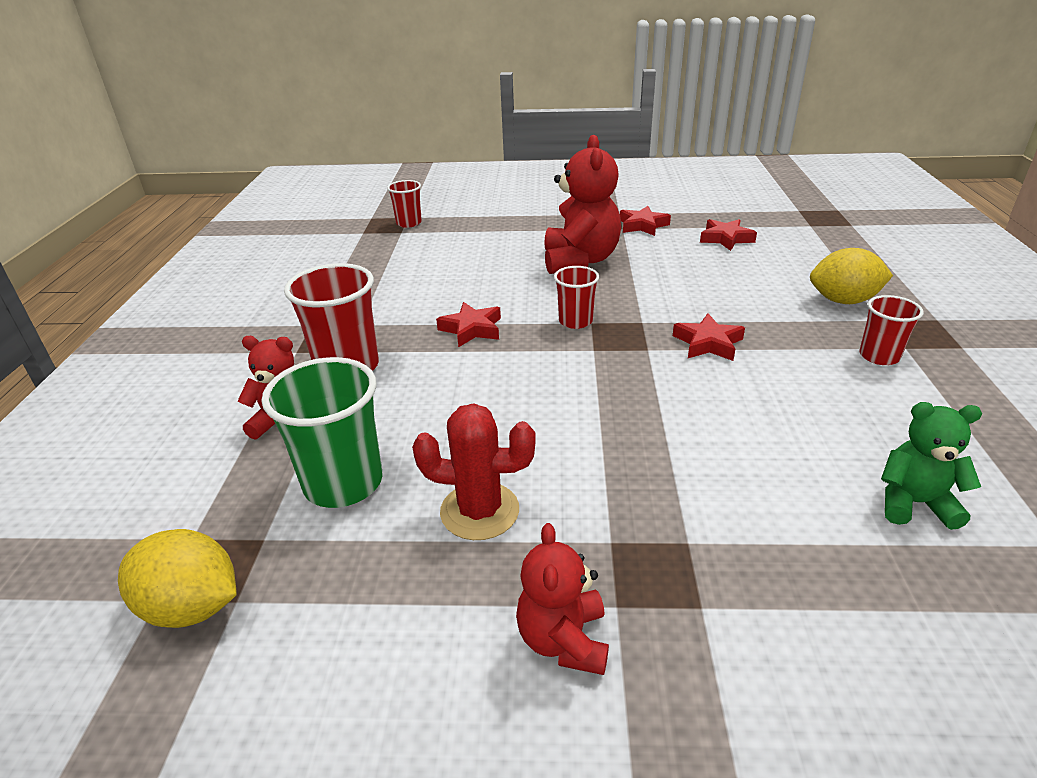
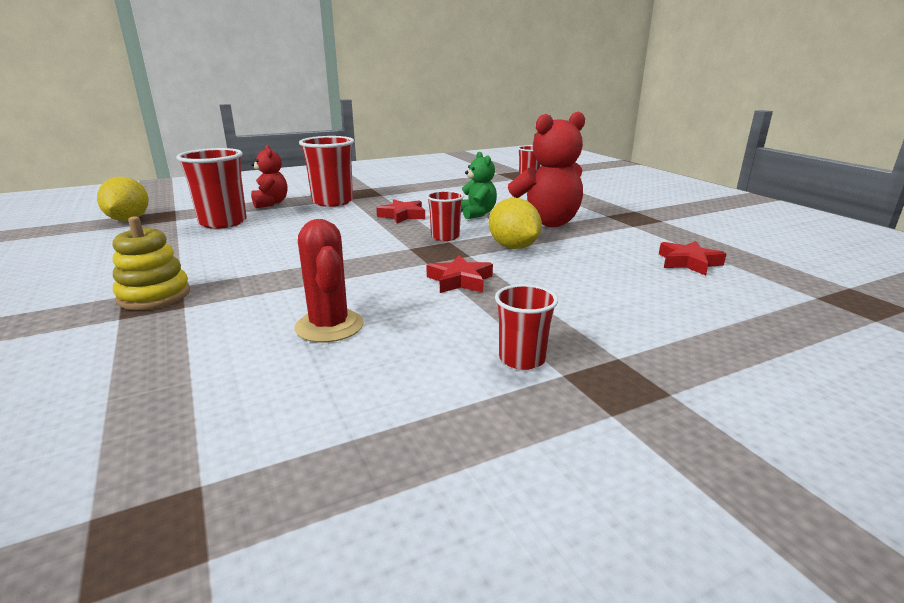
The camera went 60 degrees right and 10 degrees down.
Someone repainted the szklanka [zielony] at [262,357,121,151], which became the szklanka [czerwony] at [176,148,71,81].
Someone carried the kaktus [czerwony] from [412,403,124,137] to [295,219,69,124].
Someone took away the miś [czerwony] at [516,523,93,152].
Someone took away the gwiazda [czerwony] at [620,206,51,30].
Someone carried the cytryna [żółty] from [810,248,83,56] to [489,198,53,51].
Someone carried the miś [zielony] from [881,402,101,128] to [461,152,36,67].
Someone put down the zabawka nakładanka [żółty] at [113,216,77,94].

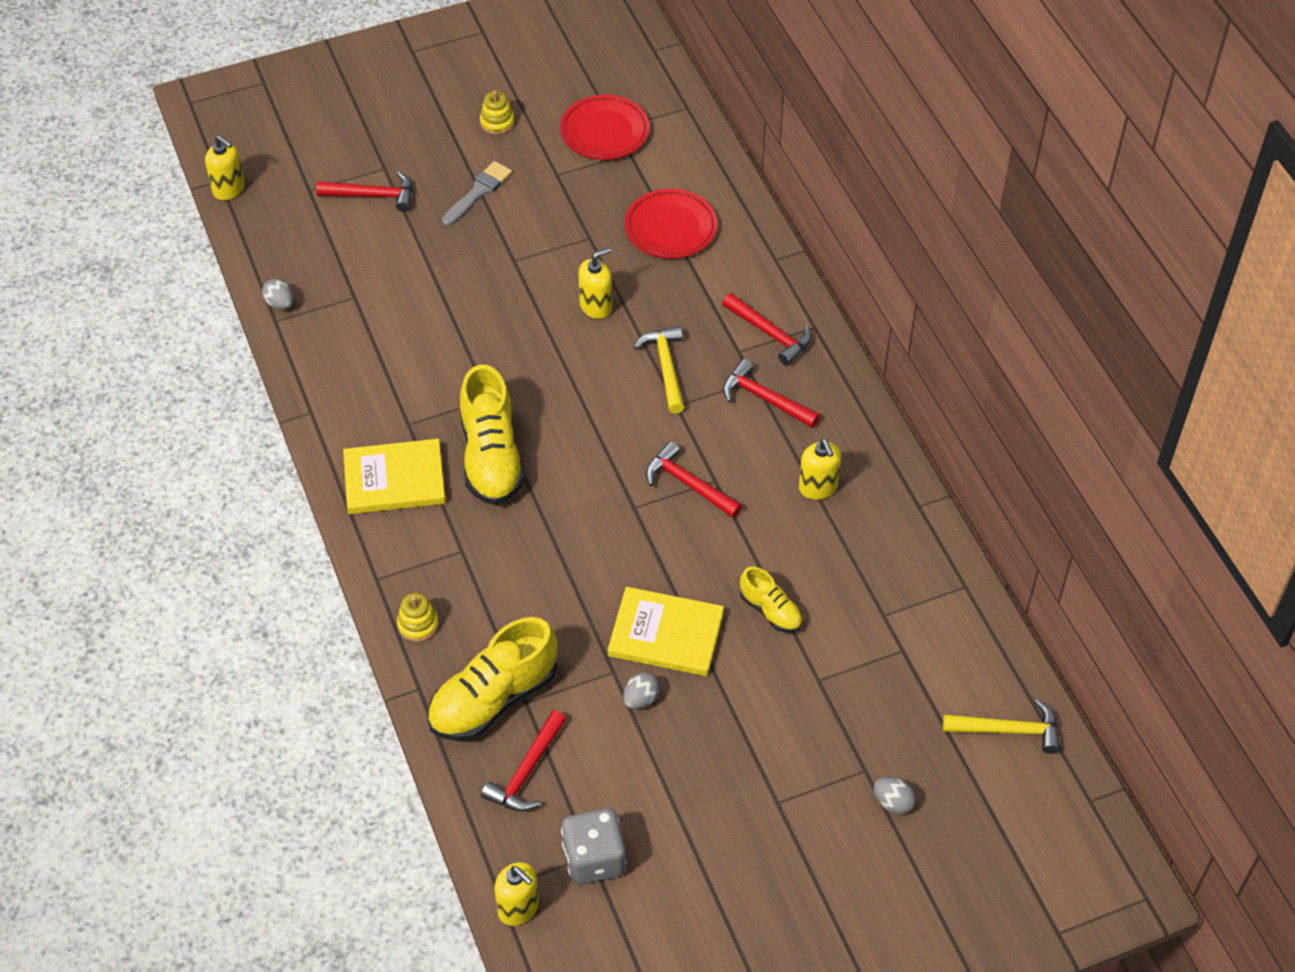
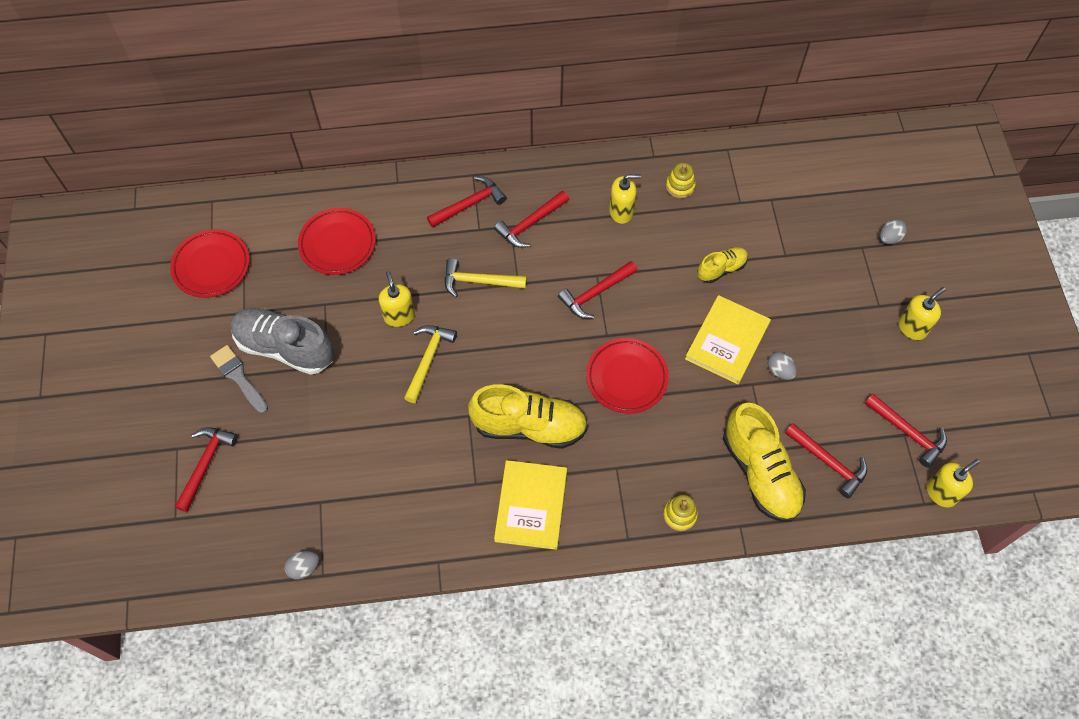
The camera went 75 degrees left and 10 degrees up.
Someone carried the dozownik mydła [żółty] from [205,136,40,64] to [898,287,47,53].
Someone carried the zabawka nakładanka [żółty] from [480,90,35,45] to [666,163,30,35].
Someone swapped the kostka do gry [szary] at [561,808,65,77] for the młotek [czerwony] at [864,394,83,74].
Someone carried the młotek [żółty] from [943,699,117,55] to [404,325,53,78].
Someone put down the but [szary] at [231,308,104,67].
Someone put down the talerz [czerwony] at [586,338,83,76].

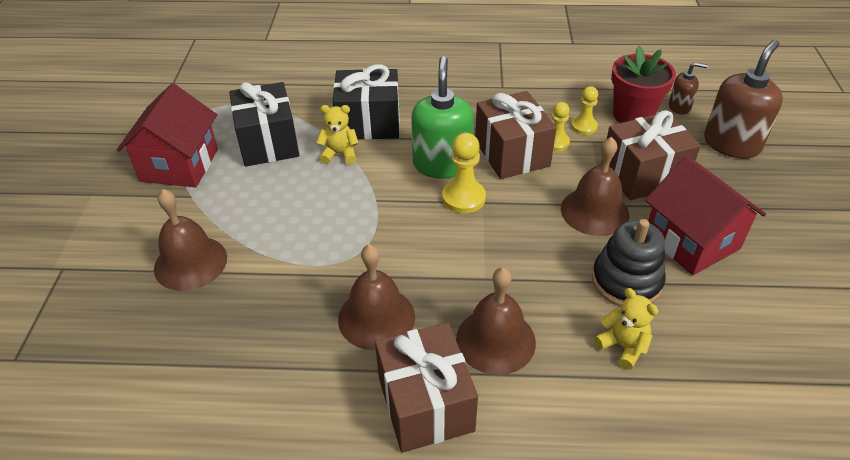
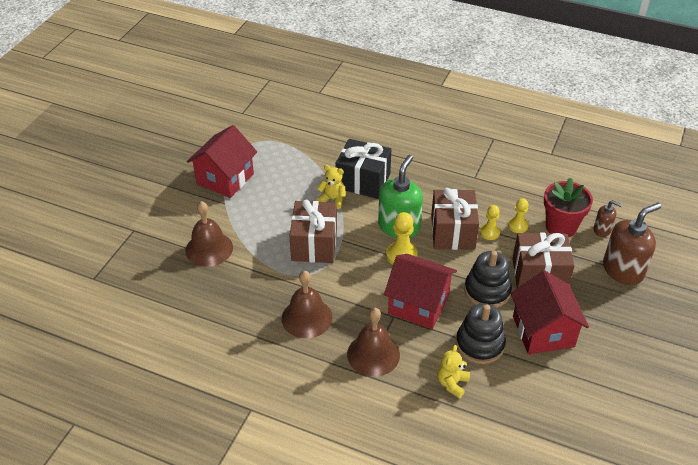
The camera went 20 degrees right and 0 degrees up.
Someone took away the prezent [czarny] at [229,82,70,85].
Someone carried the prezent [brązowy] from [375,322,103,131] to [289,200,48,63].
Someone swapped the dzwonek [brązowy] at [561,137,68,99] for the zabawka nakładanka [czarny] at [464,251,48,57].
Someone rotated the miś [żółty] at [594,288,64,82] by 135 degrees counterclockwise.
Someone put down the domek [czerwony] at [384,254,73,75].

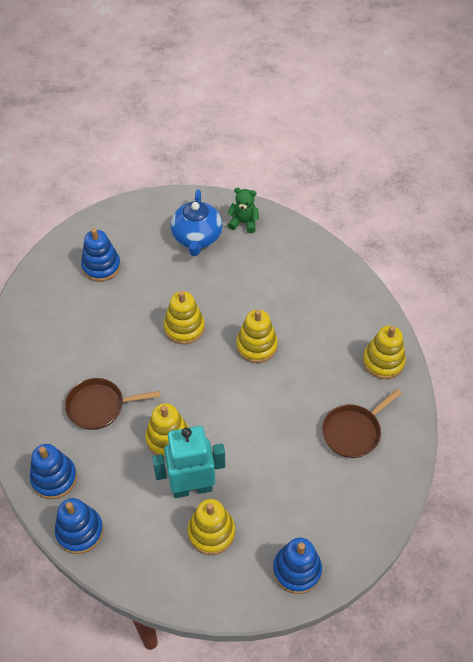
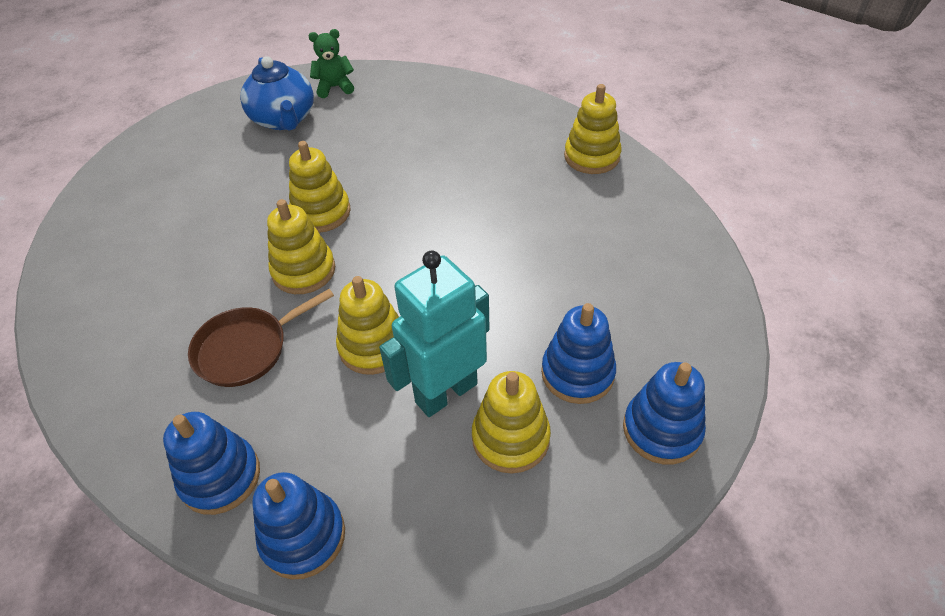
The camera went 25 degrees left and 5 degrees down.
Someone carried the zabawka nakładanka [niebieski] from [81,228,40,54] to [541,303,75,101].
Someone carried the zabawka nakładanka [żółty] from [236,309,42,54] to [267,199,68,95].
Someone took away the patelnia [brązowy] at [322,389,80,69].

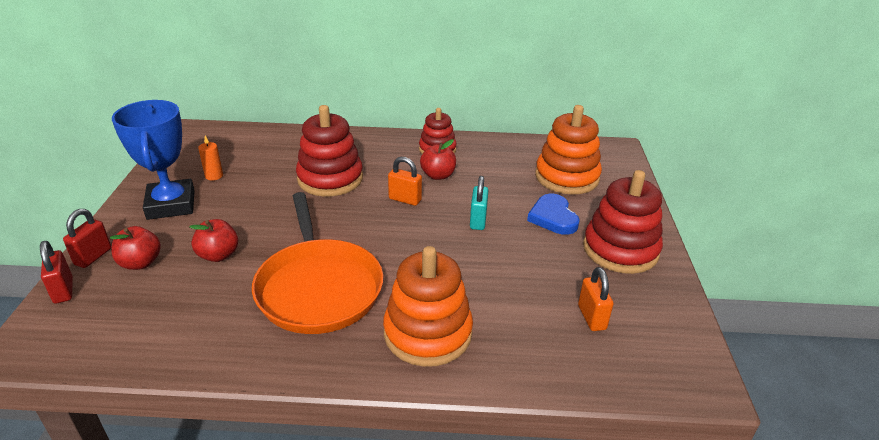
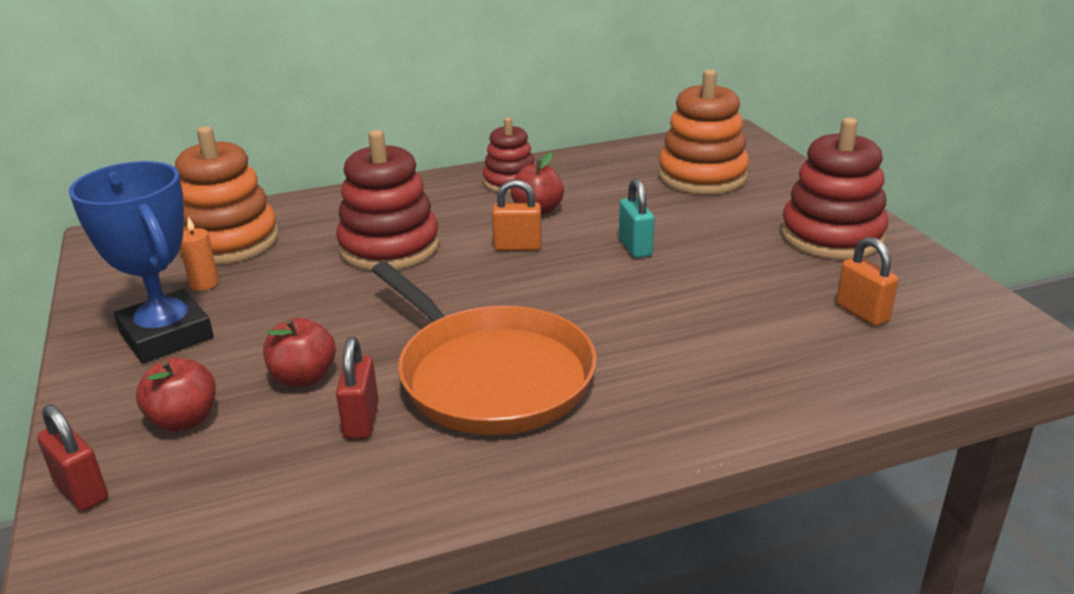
The camera went 20 degrees left and 5 degrees down.
Someone carried the kłódka [czerwony] from [63,209,48,59] to [336,337,43,102].
Someone carried the zabawka nakładanka [pomarańczowy] from [383,246,90,121] to [175,126,104,139].
Someone took away the serce [niebieski] at [527,194,53,41].

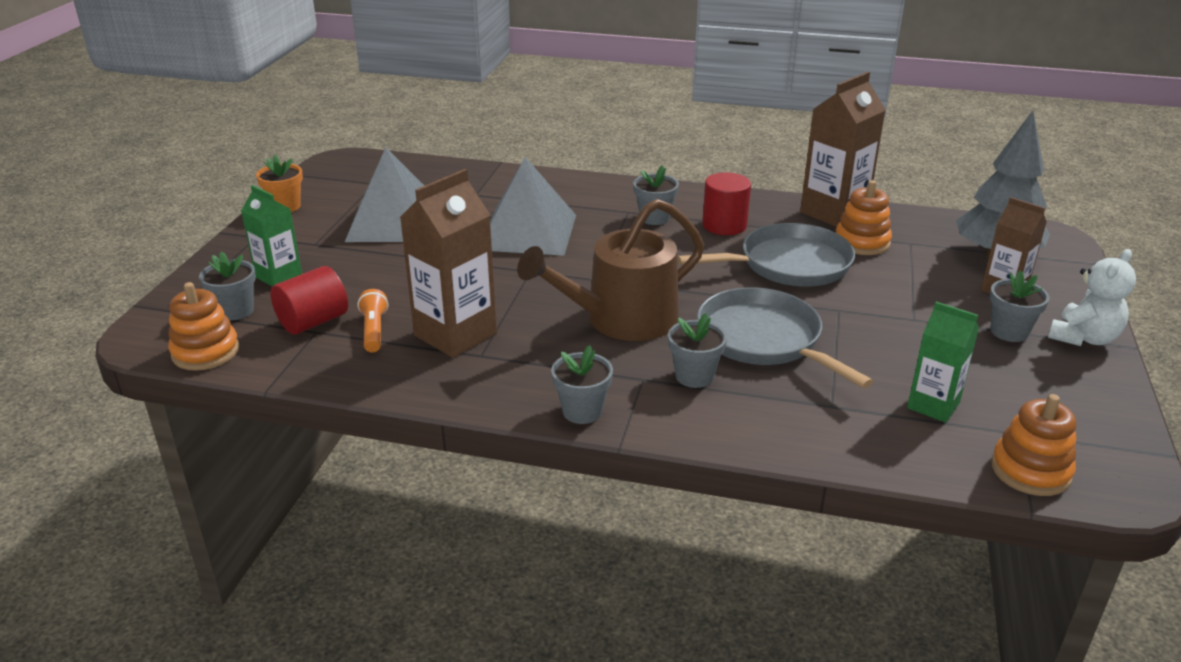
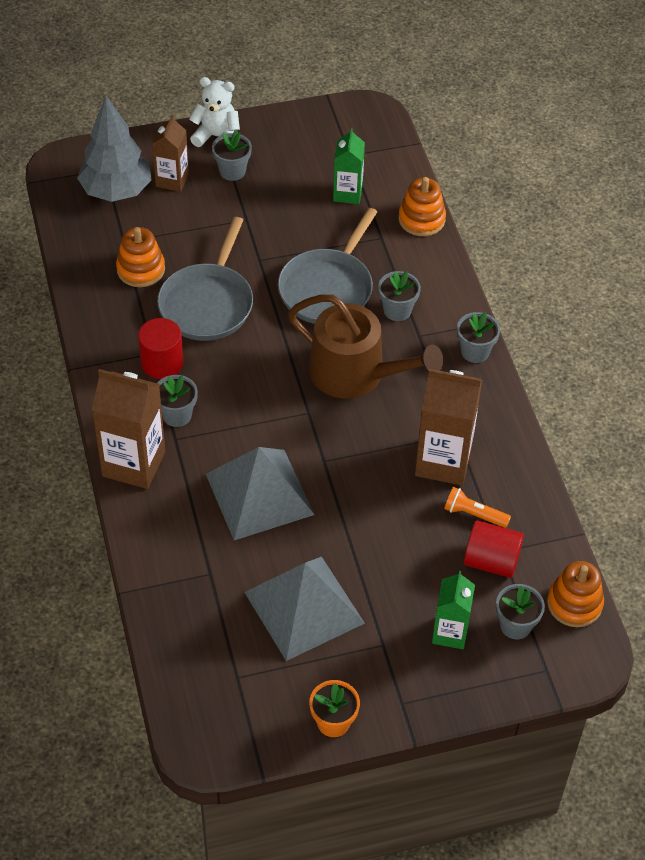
The camera went 120 degrees left and 20 degrees up.
Someone rotated the latarka [pomarańczowy] at [357,289,31,63] by 60 degrees clockwise.
Someone rotated the patelnia [szary] at [677,223,178,64] by 120 degrees counterclockwise.
Someone carried the karton mleka [brązowy] from [800,72,86,155] to [92,369,73,120].
Someone carried the zabawka nakładanka [pomarańczowy] from [991,394,85,102] to [399,177,47,59].

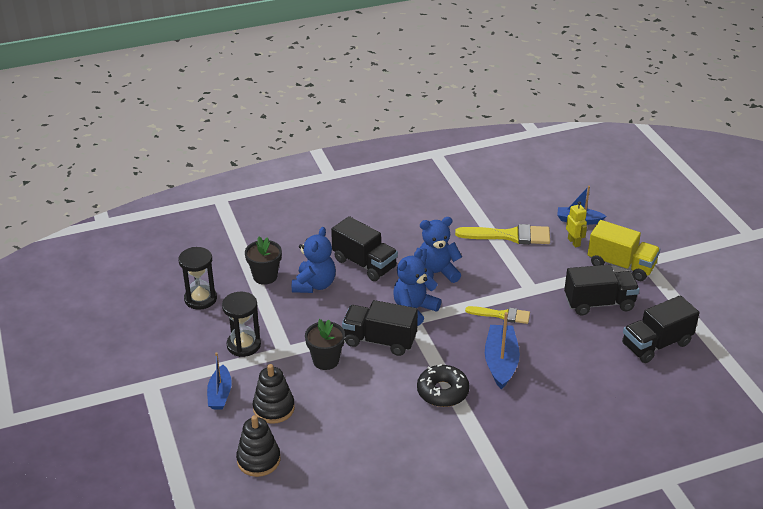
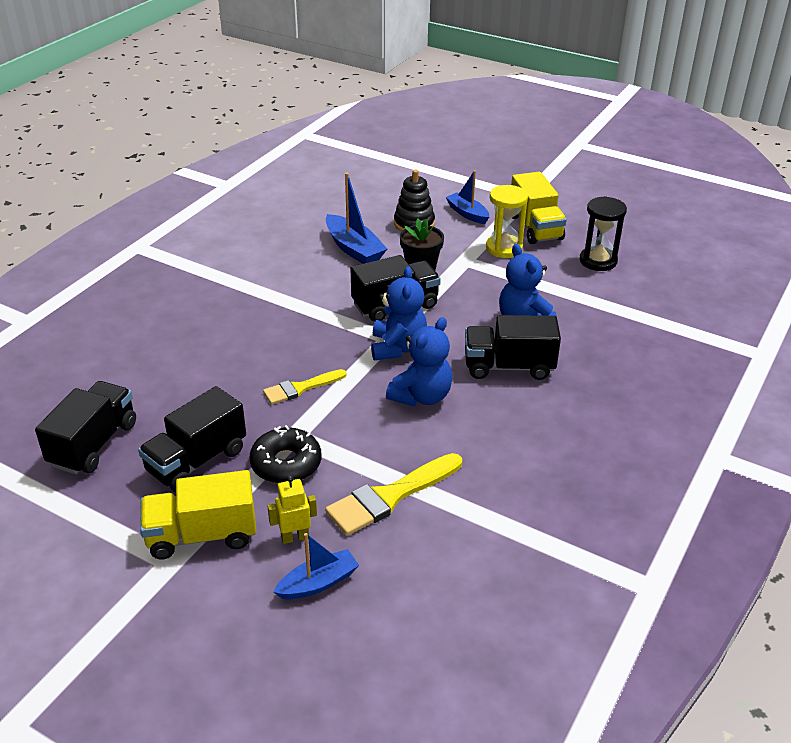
The camera went 140 degrees right and 0 degrees up.
Someone repainted the klepsydra [czarny] at [222,292,39,65], which became the klepsydra [żółty] at [486,185,42,73].
Someone took away the zabawka nakładanka [czarny] at [236,415,44,62].
Someone took away the doniczka [czarny] at [245,237,37,48].
Someone carried the donut [czarny] from [417,364,53,43] to [249,425,72,58].
Someone carried the łódka [niebieski] from [485,312,35,78] to [326,173,61,91].
Someone rotated the robot [żółty] at [566,201,21,47] by 135 degrees clockwise.
Someone put down the ciężarówka [żółty] at [511,172,56,72].

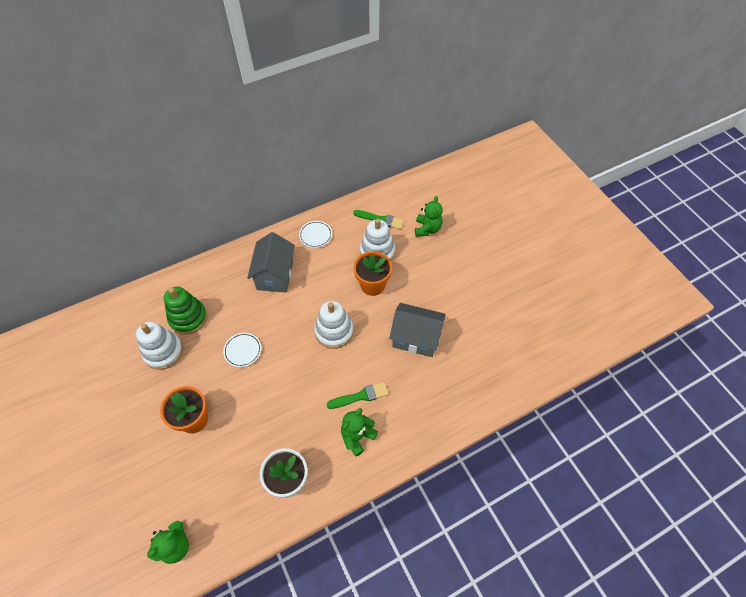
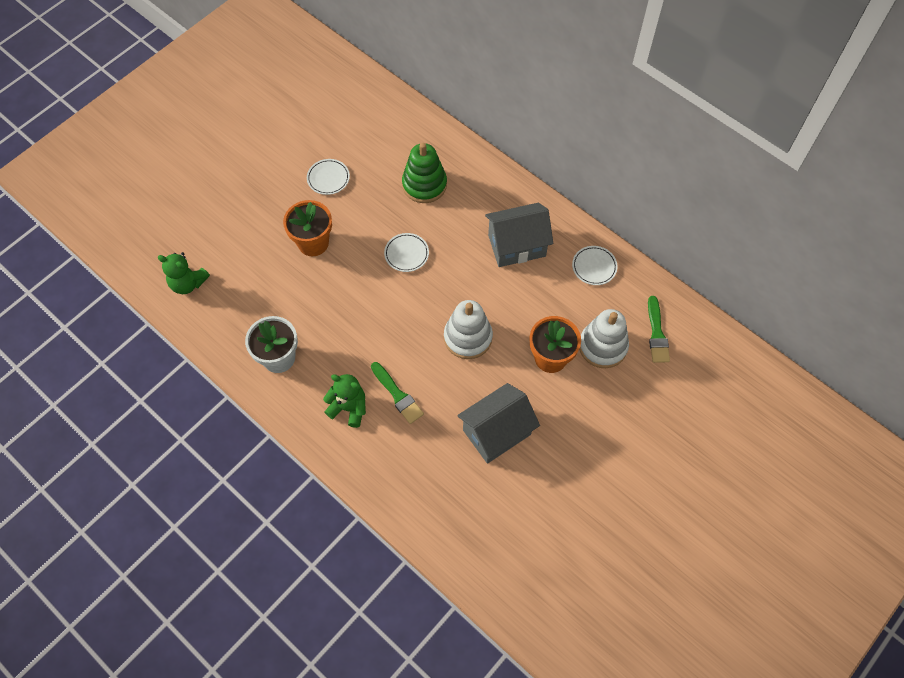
The camera went 70 degrees right and 5 degrees up.
Someone took away the zabawka nakładanka [biały] at [136,322,47,48].
Someone rotated the domek [szary] at [389,303,57,54] by 60 degrees clockwise.
Someone took away the miś [zielony] at [415,196,28,41].
Someone put down the talerz [biały] at [307,159,43,36].

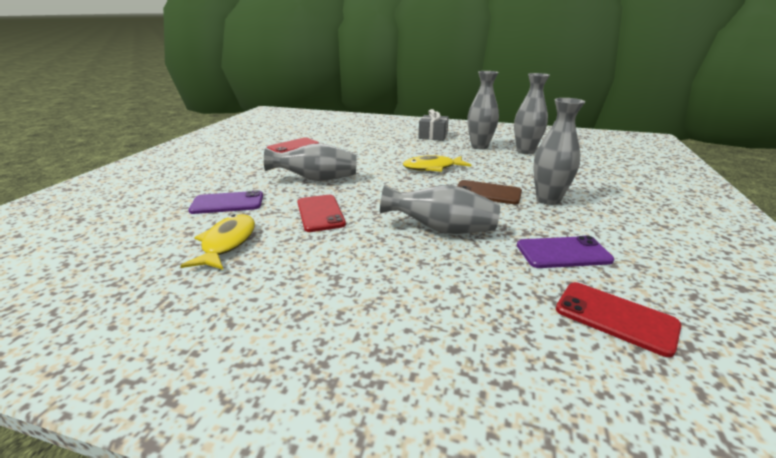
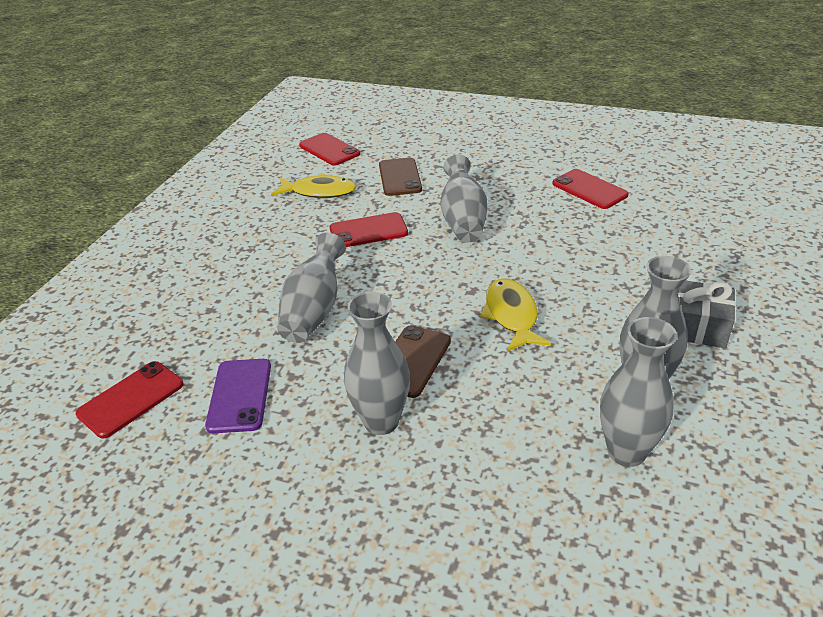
The camera went 95 degrees right and 10 degrees up.
Someone repainted the telefon [fioletowy] at [188,190,75,24], which became the telefon [brązowy] at [379,158,43,38].
Someone put down the telefon [czerwony] at [299,133,61,33].

